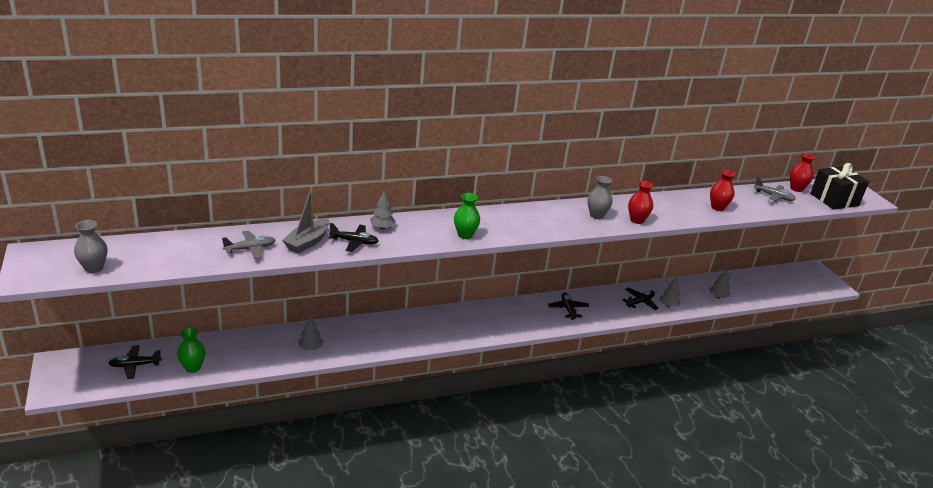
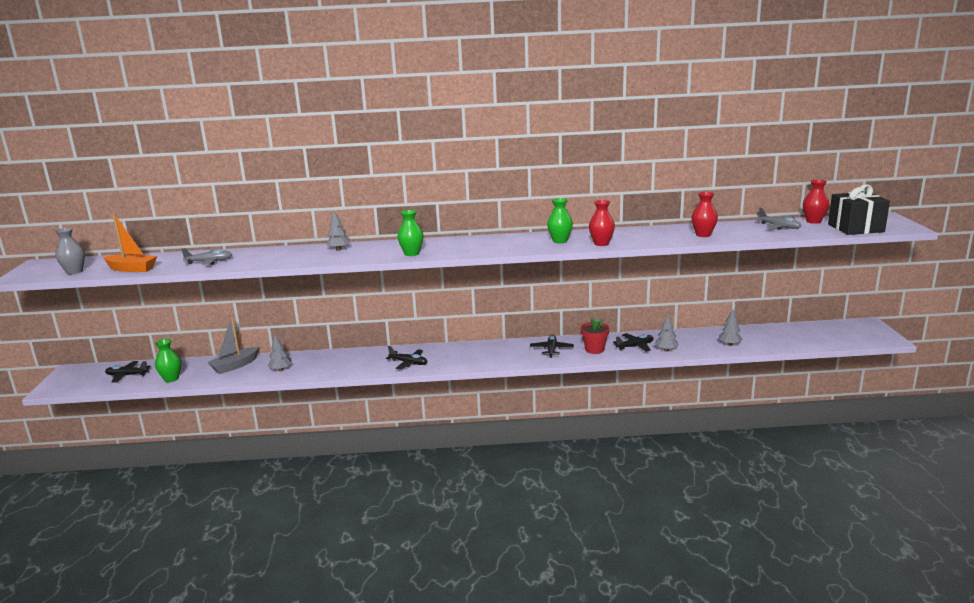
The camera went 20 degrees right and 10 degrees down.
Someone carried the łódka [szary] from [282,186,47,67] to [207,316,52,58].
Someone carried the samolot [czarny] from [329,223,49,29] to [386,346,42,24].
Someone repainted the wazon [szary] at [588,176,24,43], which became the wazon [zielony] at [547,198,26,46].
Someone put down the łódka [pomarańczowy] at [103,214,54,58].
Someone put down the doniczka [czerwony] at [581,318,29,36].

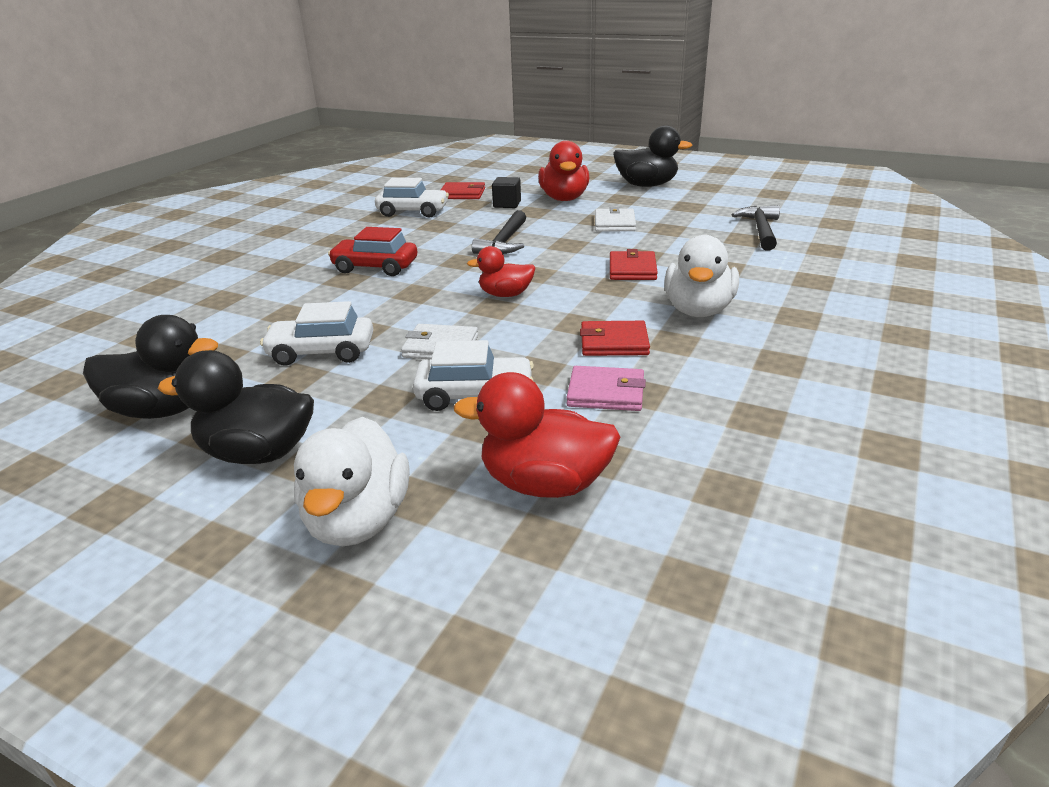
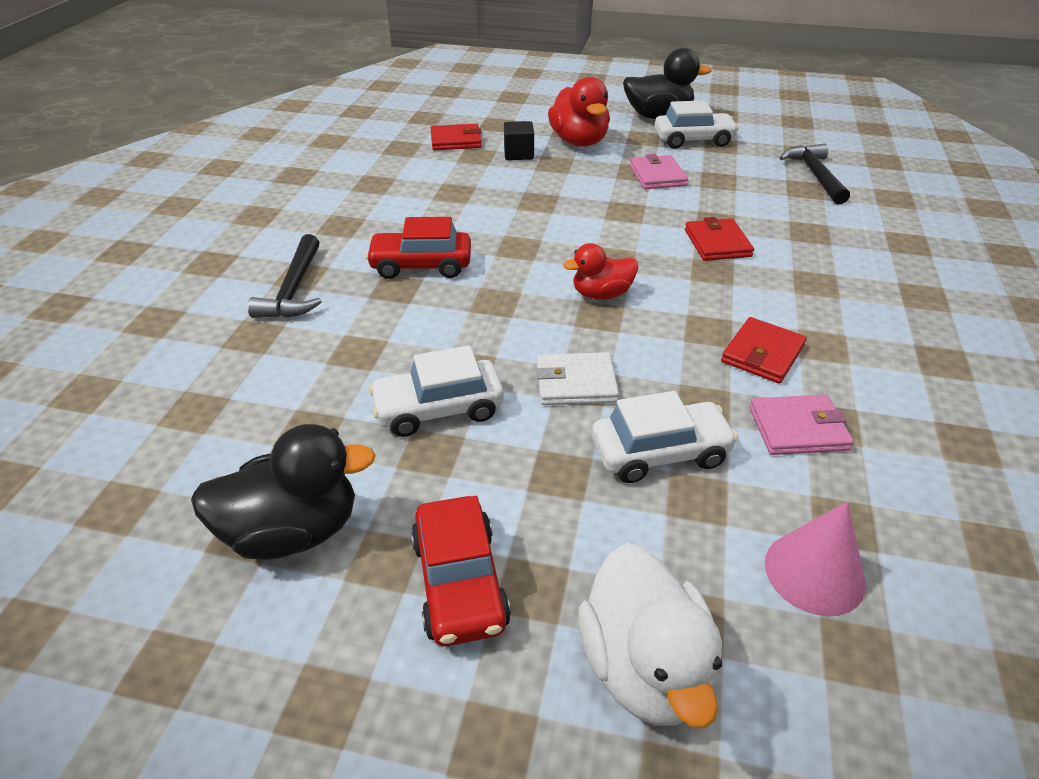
The camera went 15 degrees left and 10 degrees up.
Someone swapped the kaczka [czarny] at [158,350,156,114] for the samochód [czerwony] at [411,496,100,150].
Someone carried the samochód [biały] from [375,177,74,41] to [655,100,84,49].
Someone swapped the kaczka [czerwony] at [454,372,166,126] for the stożek [różowy] at [765,501,101,115].
Someone carried the młotek [czarny] from [472,210,54,44] to [248,234,74,84].
Someone rotated the portfel [czerwony] at [580,321,70,35] by 45 degrees counterclockwise.
Someone repainted the portfel [biały] at [595,207,41,25], which became the portfel [różowy] at [630,154,58,35].
Someone took away the kaczka [biały] at [664,235,75,82].

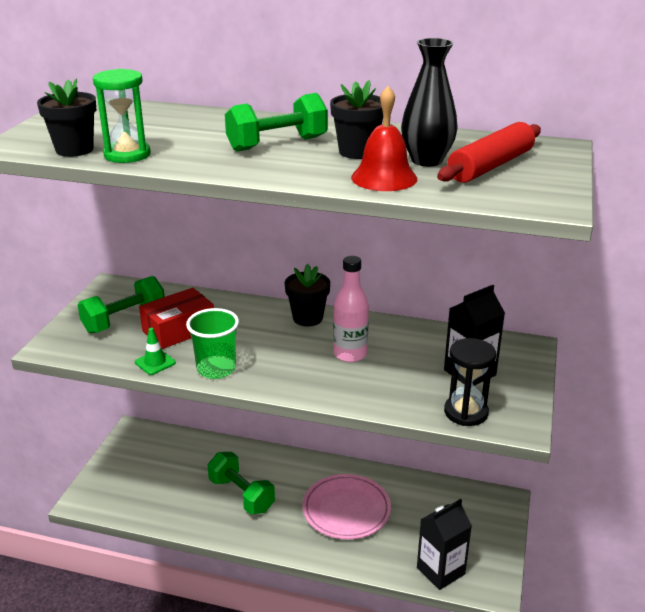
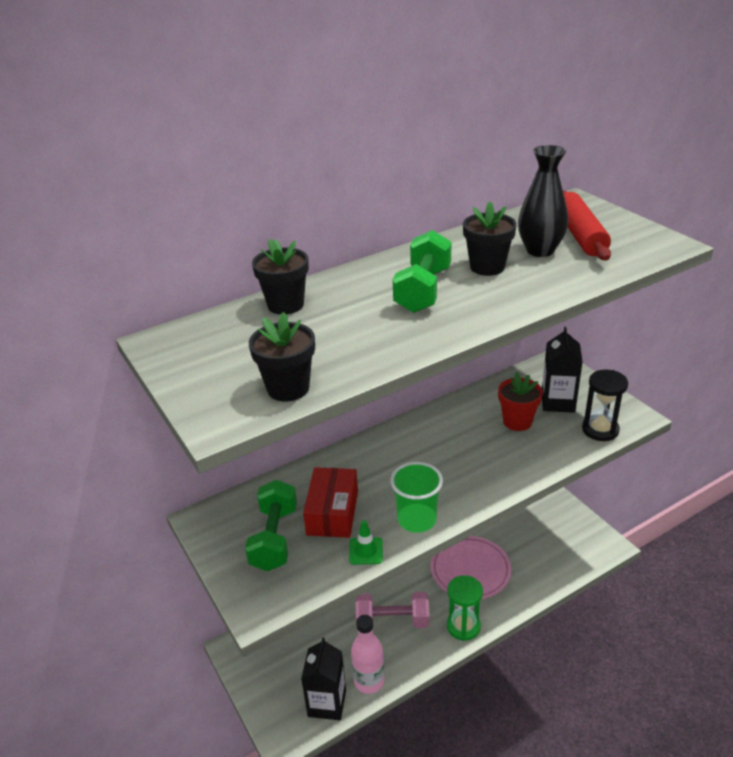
The camera went 45 degrees left and 5 degrees up.
Someone carried the klepsydra [zielony] from [93,69,58,94] to [447,575,36,66].
Someone repainted the hantel [zielony] at [208,452,67,62], which became the hantel [różowy] at [356,592,74,36].
Someone carried the doniczka [czarny] from [285,264,45,62] to [252,239,57,75].
Someone carried the butelka [różowy] from [333,256,36,106] to [351,615,33,79].
Someone took away the dzwonek [czerwony] at [351,86,66,105].
Someone carried the karton mleka [czarny] from [417,499,55,91] to [301,637,45,83].
Someone put down the doniczka [czerwony] at [498,373,45,58].

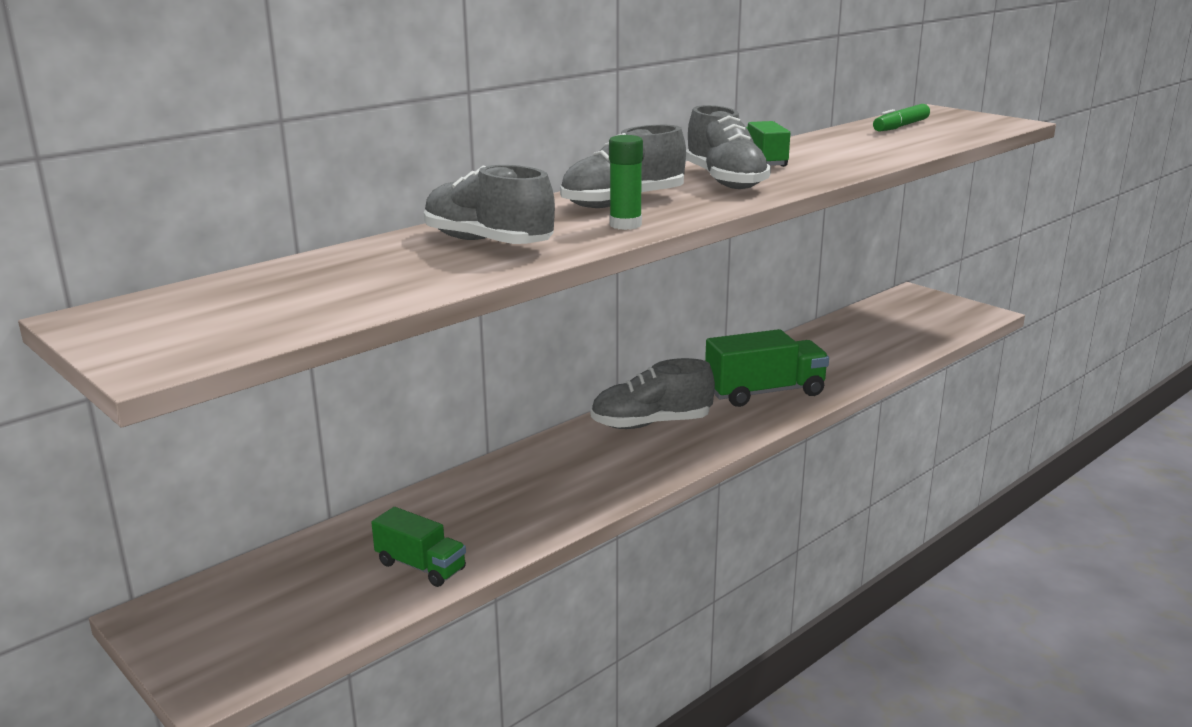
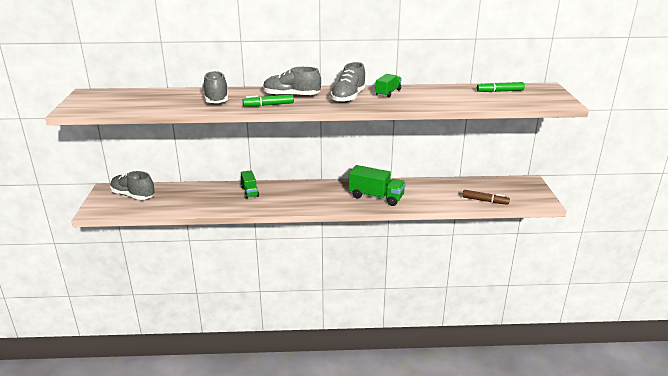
The camera went 40 degrees right and 5 degrees up.
Someone carried the ciężarówka [zielony] from [371,507,95,80] to [241,170,18,29].
Someone carried the but [szary] from [591,358,124,71] to [110,171,45,29].
Someone swapped the klej w sztyfcie [zielony] at [609,135,34,95] for the flamaster [zielony] at [243,94,51,12].
Someone put down the flamaster [brązowy] at [462,190,48,15].

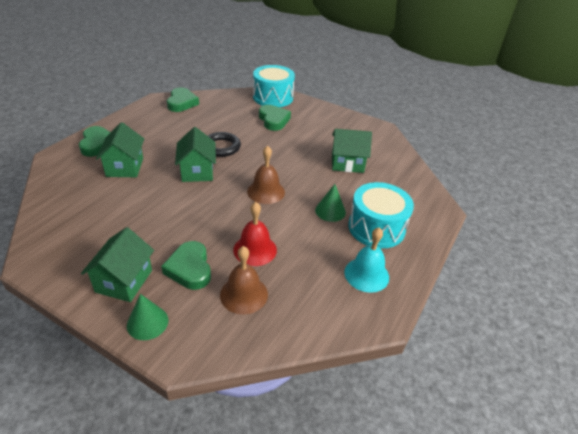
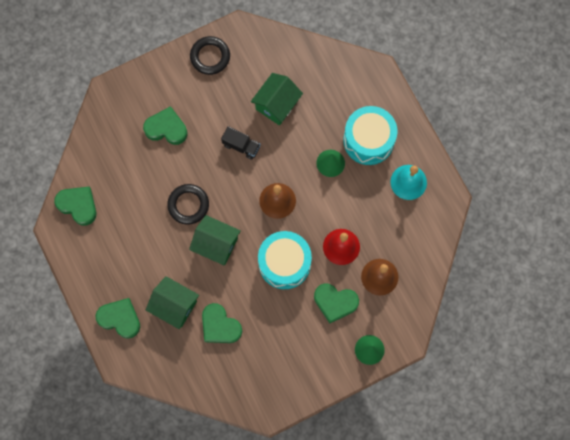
The camera went 55 degrees left and 35 degrees up.
Someone took away the domek [zielony] at [81,227,73,75].
Someone carried the bęben [turkusowy] from [253,65,42,42] to [258,231,54,58].
Someone put down the pierścień [czarny] at [190,36,40,39].
Someone put down the serce [zielony] at [202,303,40,40].
Someone put down the ciężarówka [czarny] at [221,126,40,34].

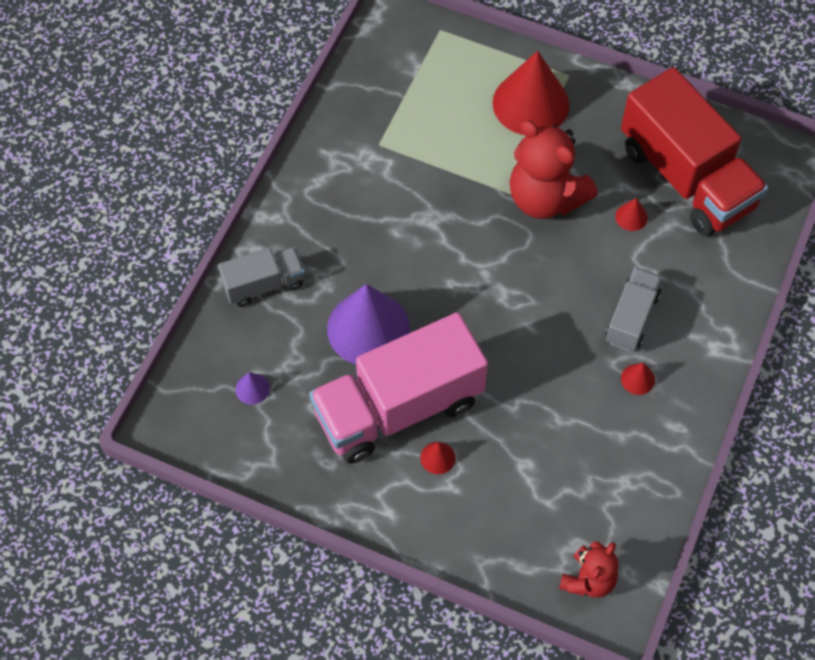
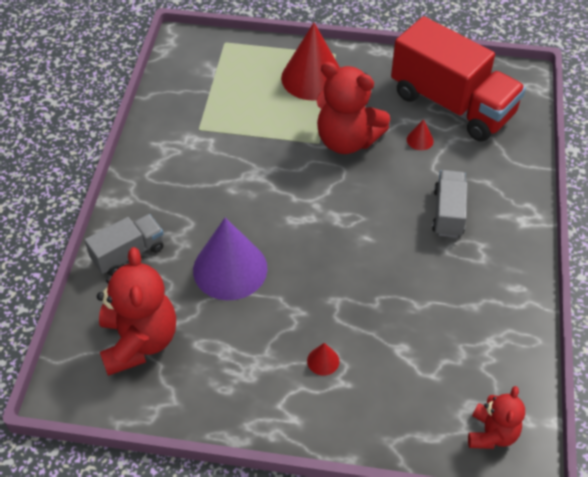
The camera went 15 degrees left and 10 degrees down.
Someone swapped the stożek [fioletowy] at [236,372,34,33] for the miś [czerwony] at [97,247,79,129].
Someone took away the ciężarówka [różowy] at [309,312,179,152].
Someone took away the stożek [czerwony] at [621,363,34,32].

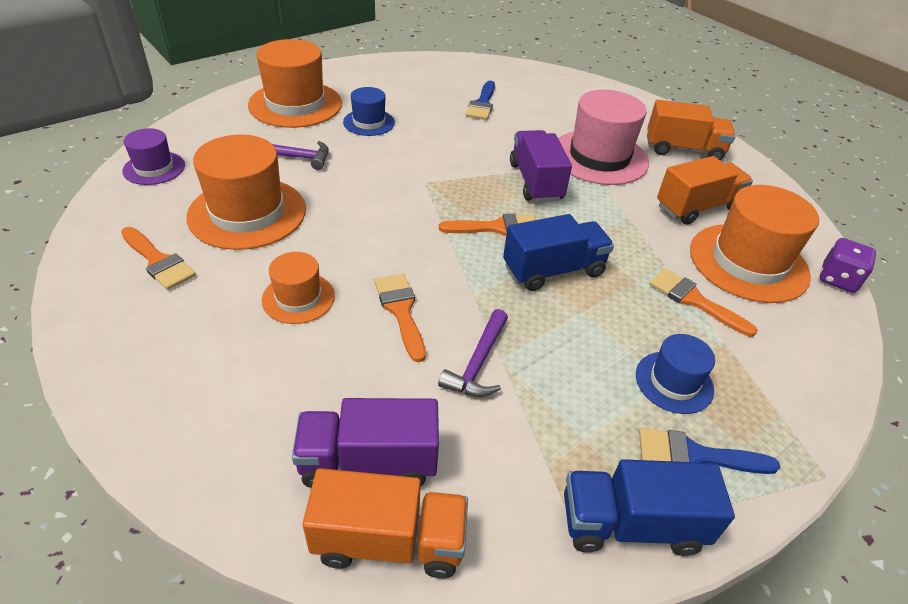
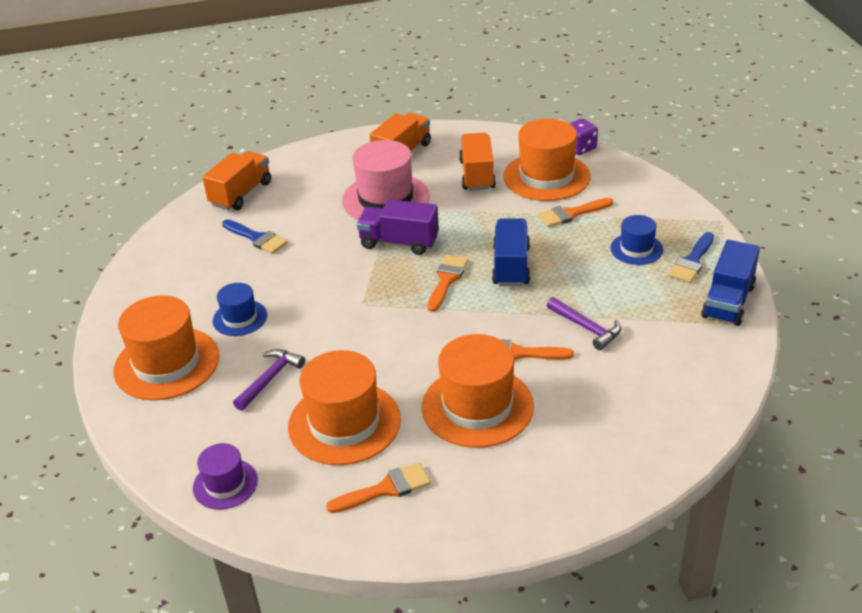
The camera went 60 degrees left and 5 degrees down.
Someone scaled the kapelusz [pomarańczowy] at [262,252,73,72] by 1.84.
Someone took away the ciężarówka [fioletowy] at [292,398,147,90].
Someone carried the ciężarówka [pomarańczowy] from [302,468,166,110] to [202,151,69,59].

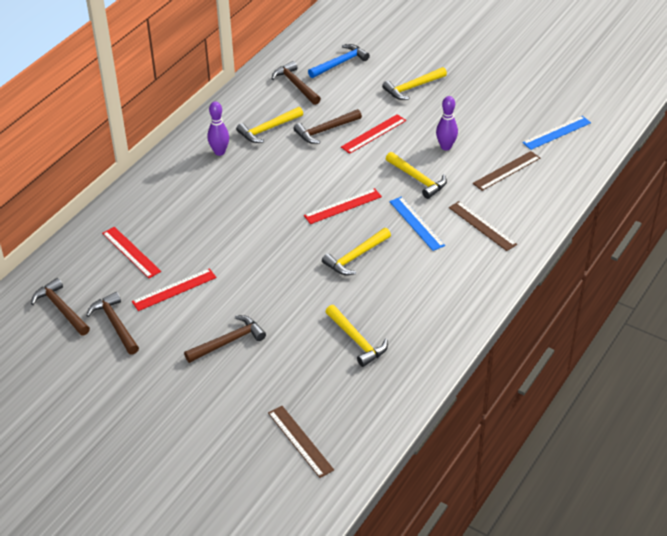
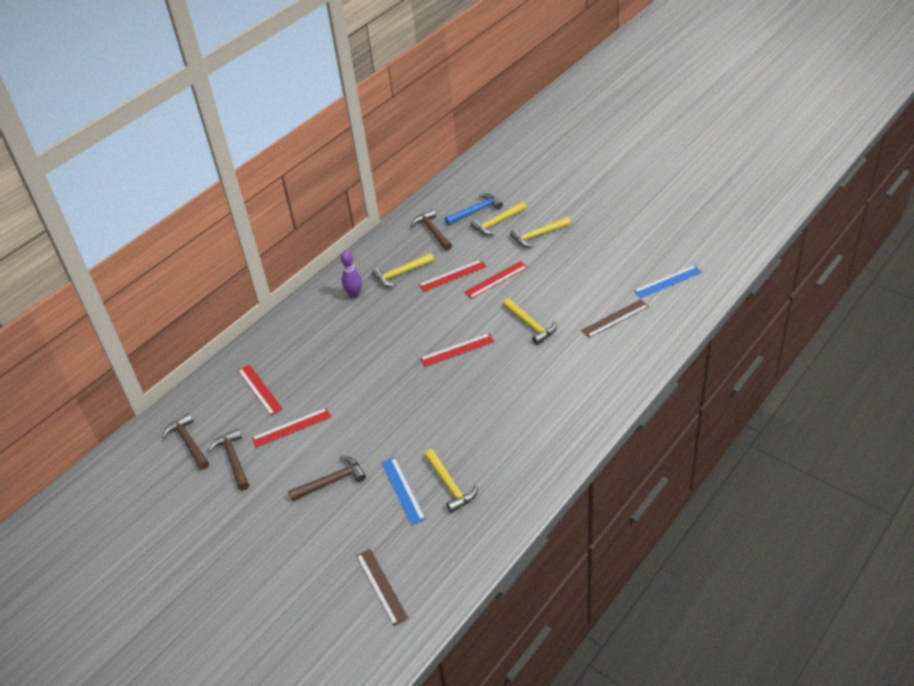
The camera went 10 degrees right and 0 degrees up.
Someone swapped the młotek [brązowy] at [294,109,68,35] for the linijka [czerwony] at [419,260,68,32].
Someone carried the młotek [żółty] from [322,228,69,47] to [470,201,57,34].
Someone carried the linijka [niebieski] from [389,197,56,54] to [381,457,44,68].
Someone took away the kręgiel [fioletowy] at [436,96,22,54].
Someone took away the linijka [brązowy] at [449,201,68,50].

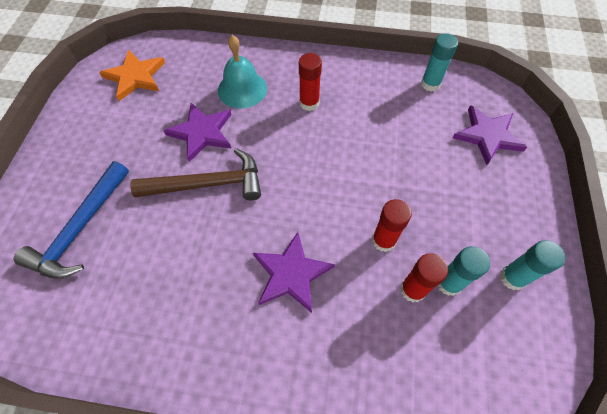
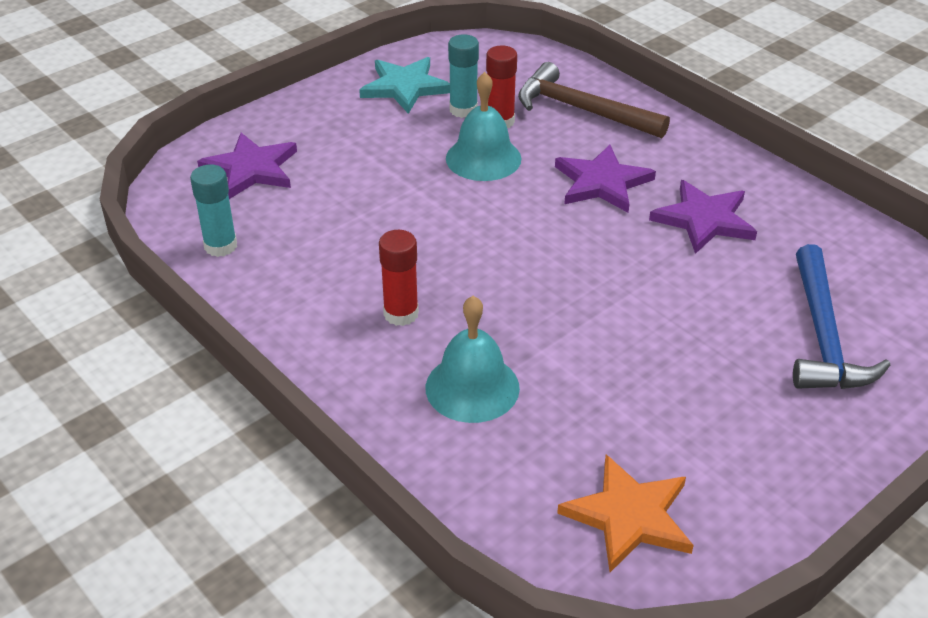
The camera went 140 degrees left and 20 degrees down.
Someone rotated the młotek [niebieski] at [14,161,115,118] by 120 degrees clockwise.
Someone carried the młotek [brązowy] from [130,148,131,52] to [518,62,152,76].
Someone carried the gwiazda [fioletowy] from [164,103,68,59] to [649,180,108,74].
Someone swapped the klej w sztyfcie [czerwony] at [372,199,40,53] for the dzwonek [turkusowy] at [446,72,76,109].
Someone swapped the klej w sztyfcie [turkusowy] at [500,240,65,50] for the gwiazda [turkusowy] at [359,57,91,57].

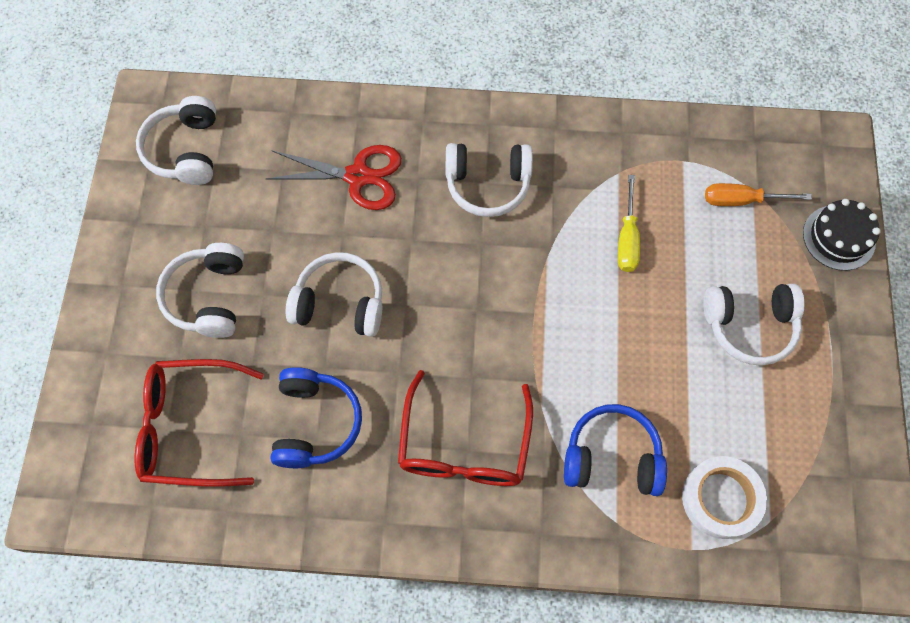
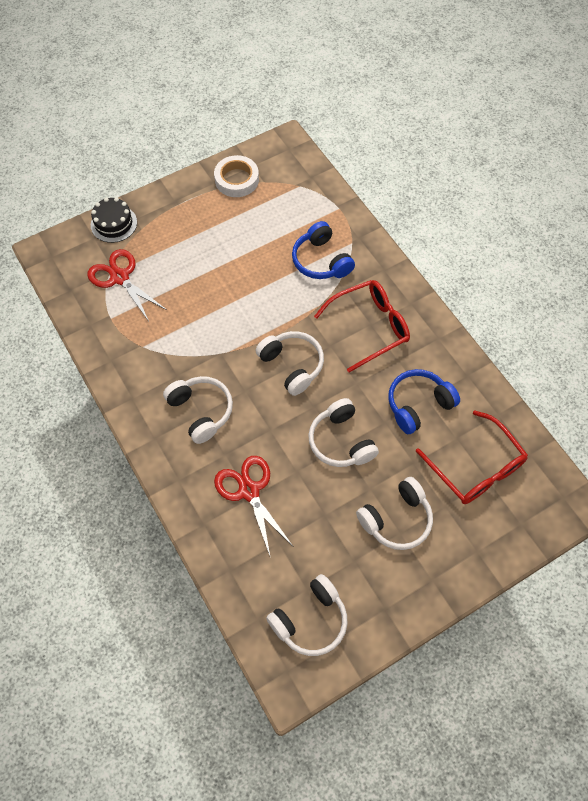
The camera went 125 degrees left and 5 degrees down.
Someone took away the śrubokręt [żółty] at [618,175,22,97].
Someone carried the taśma klejąca [biały] from [682,456,85,83] to [214,155,45,42].
Someone carried the słuchawki [biały] from [704,284,100,82] to [255,331,69,65].
Someone swapped the śrubokręt [pomarańczowy] at [705,183,107,23] for the nożyczki [czerwony] at [87,249,80,72].

